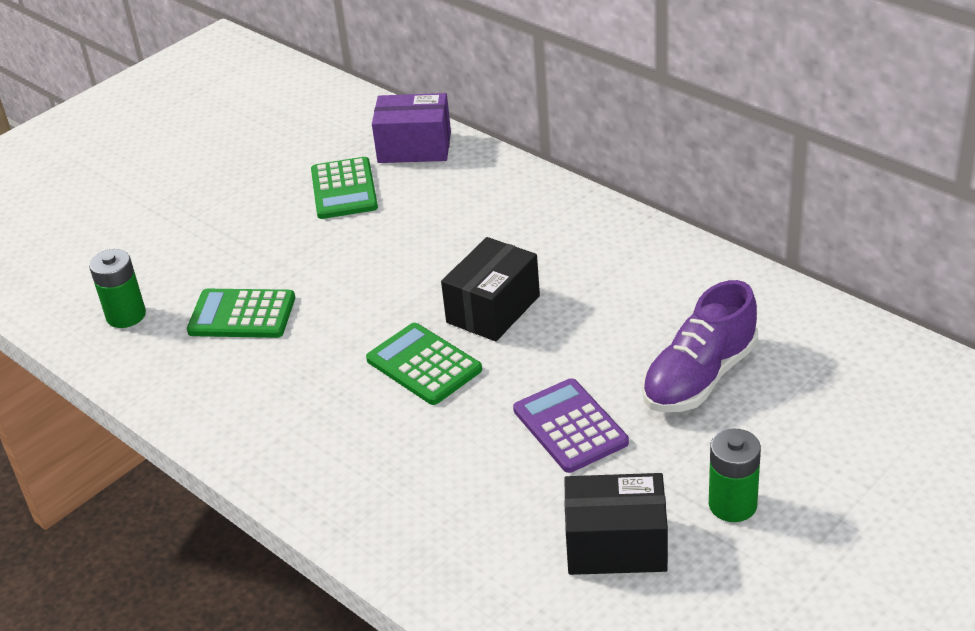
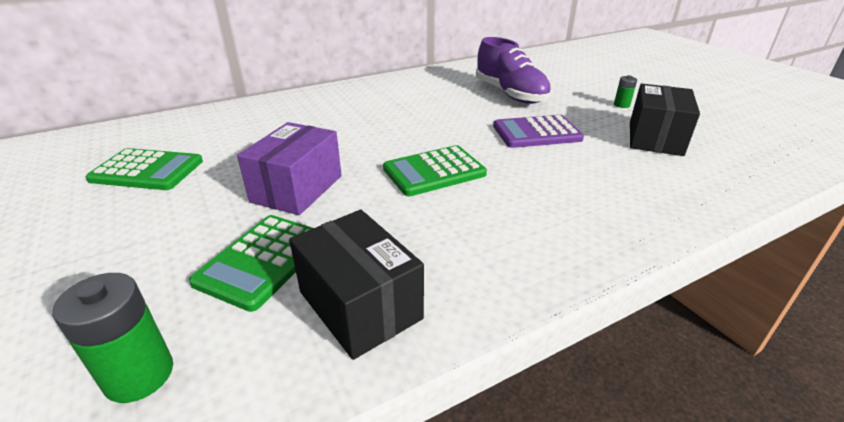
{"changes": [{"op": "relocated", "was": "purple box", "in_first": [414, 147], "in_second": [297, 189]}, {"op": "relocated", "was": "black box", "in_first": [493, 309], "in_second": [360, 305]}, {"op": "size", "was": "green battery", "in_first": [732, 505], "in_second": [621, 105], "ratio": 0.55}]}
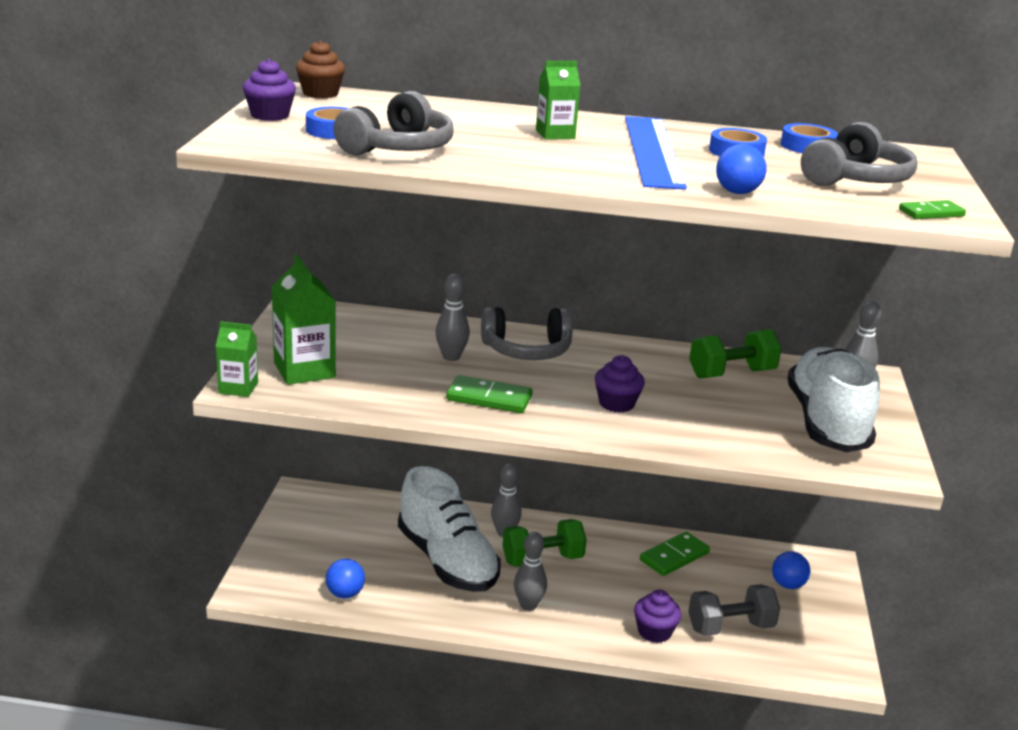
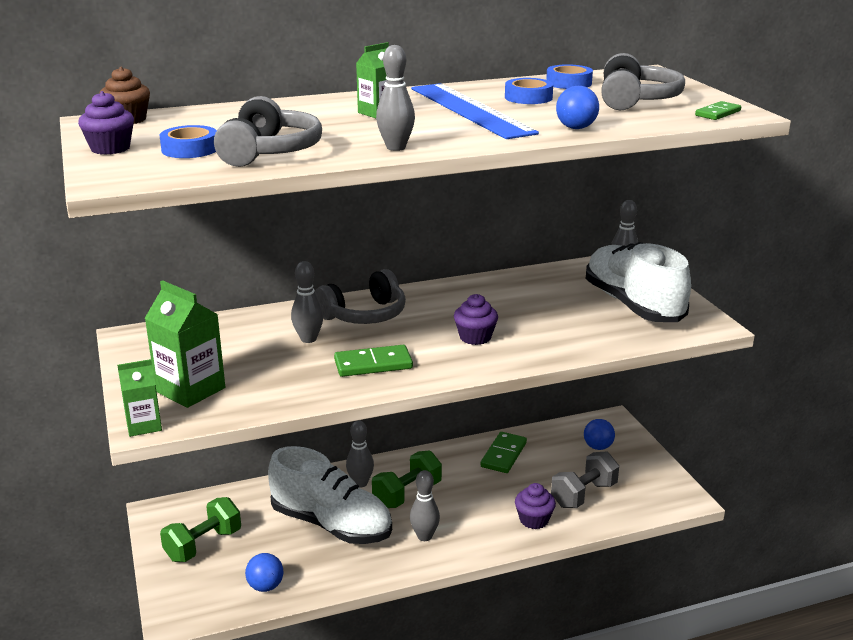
{"changes": [{"op": "relocated", "was": "green dumbbell", "in_first": [731, 374], "in_second": [203, 545]}, {"op": "appeared", "now": "grey bowling pin", "in_second": [396, 147]}]}
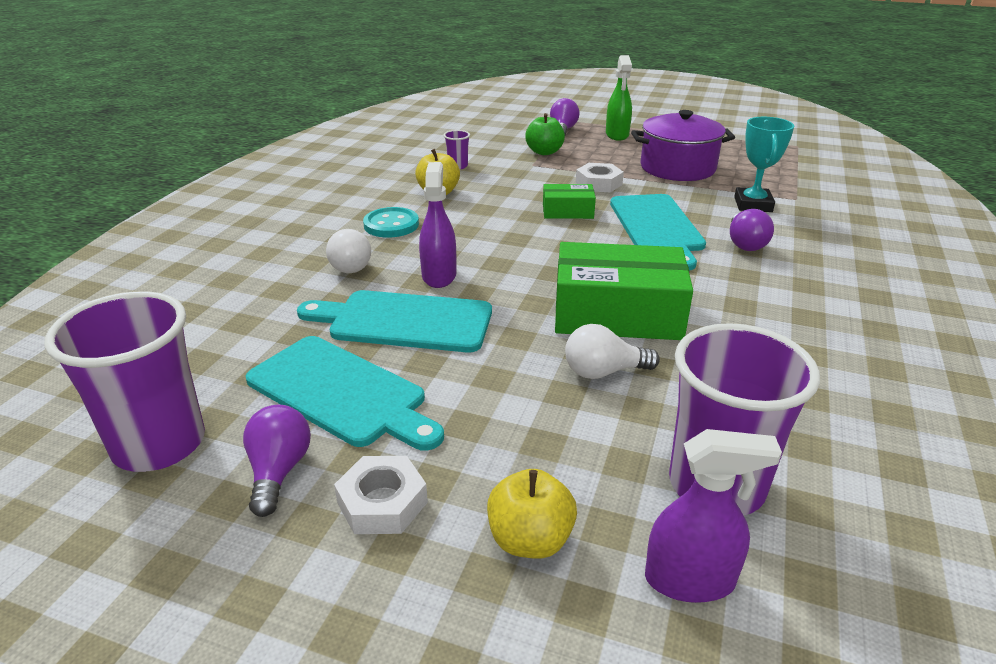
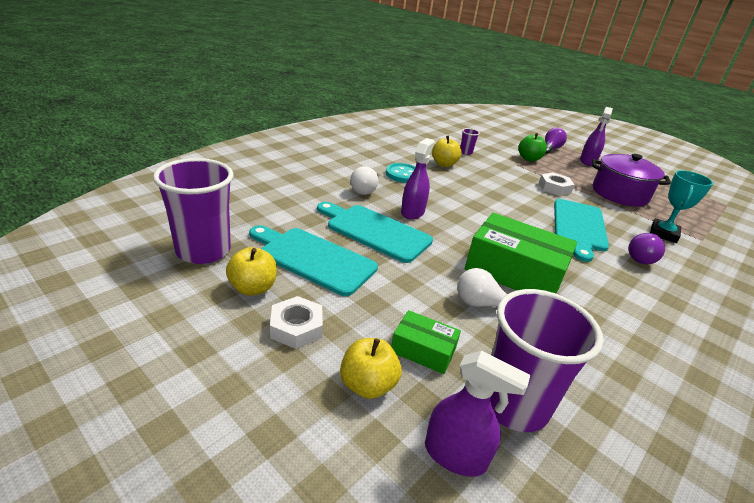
{"changes": [{"op": "colour", "was": "green spray bottle", "now": "purple spray bottle", "in_first": [617, 135], "in_second": [588, 161]}, {"op": "relocated", "was": "green box", "in_first": [567, 211], "in_second": [423, 350]}, {"op": "spun", "was": "turquoise cutting board", "in_first": [341, 393], "in_second": [313, 258], "clockwise": 150}, {"op": "exchanged", "was": "purple light bulb", "now": "yellow apple", "in_first": [279, 471], "in_second": [253, 288]}]}
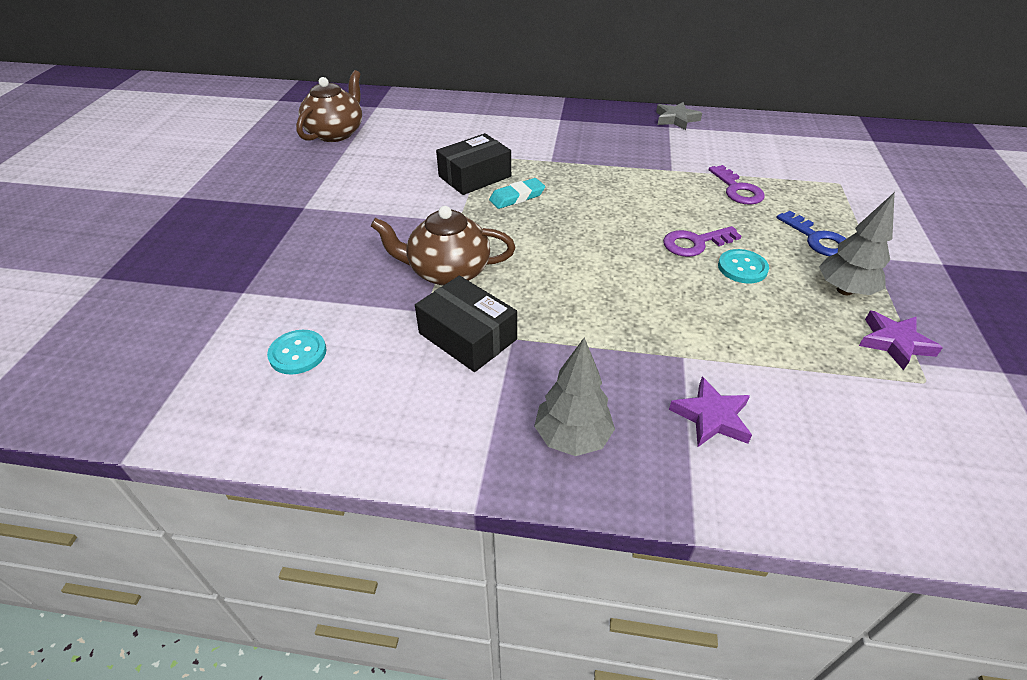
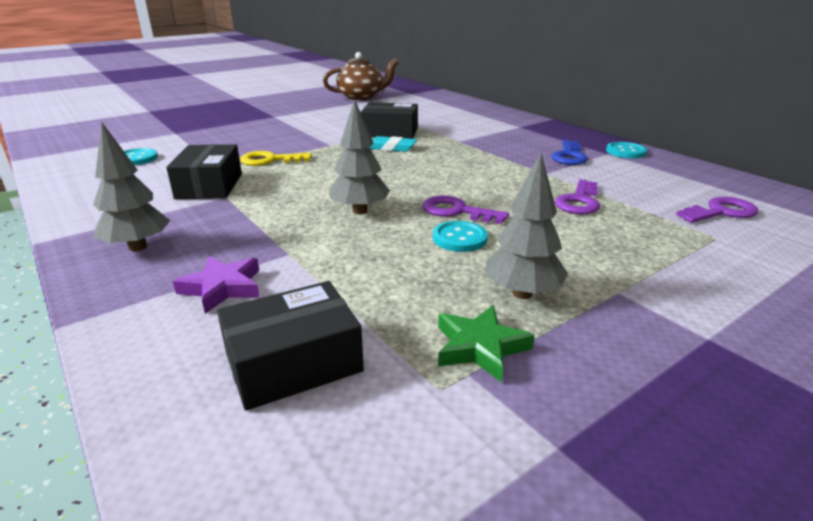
{"changes": [{"op": "exchanged", "was": "grey star", "now": "turquoise button", "in_first": [676, 119], "in_second": [626, 152]}, {"op": "exchanged", "was": "brown teapot", "now": "yellow key", "in_first": [447, 271], "in_second": [270, 160]}, {"op": "relocated", "was": "blue key", "in_first": [817, 239], "in_second": [569, 156]}, {"op": "colour", "was": "purple star", "now": "green star", "in_first": [894, 342], "in_second": [480, 347]}, {"op": "appeared", "now": "grey tree", "in_second": [359, 211]}, {"op": "appeared", "now": "purple key", "in_second": [721, 212]}, {"op": "appeared", "now": "black box", "in_second": [293, 363]}]}
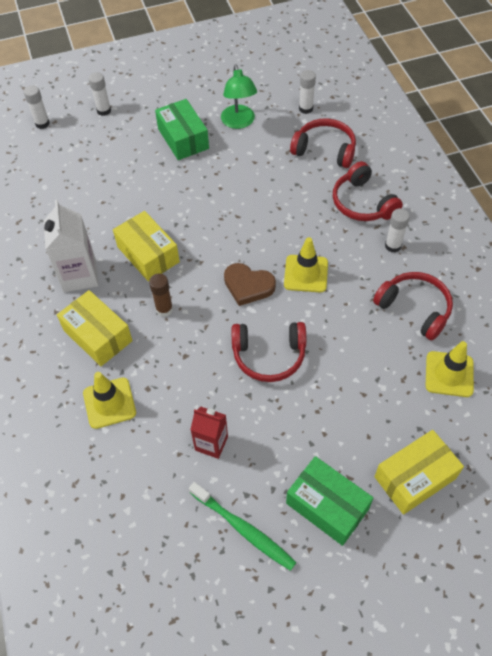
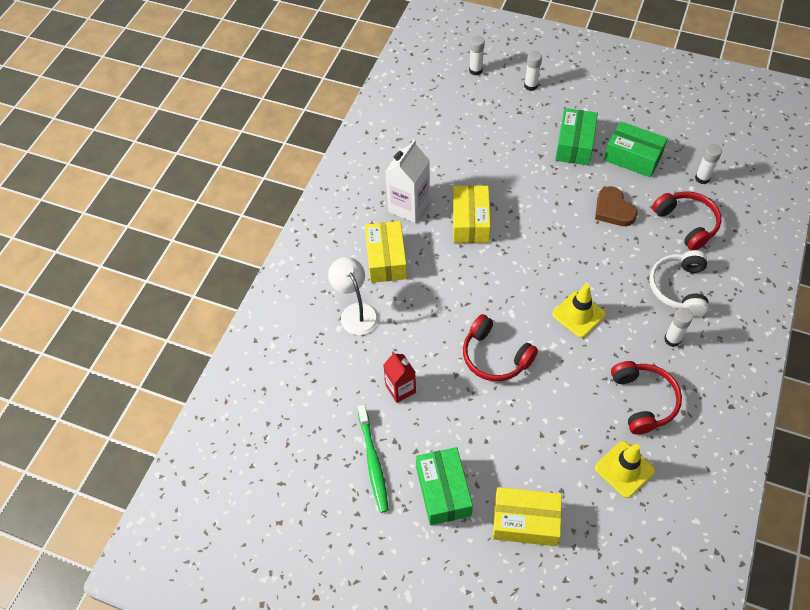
{"changes": [{"op": "exchanged", "was": "green lamp", "now": "green box", "in_first": [239, 122], "in_second": [633, 157]}, {"op": "colour", "was": "red headphones", "now": "white headphones", "in_first": [362, 203], "in_second": [678, 288]}, {"op": "relocated", "was": "brown heart", "in_first": [248, 286], "in_second": [613, 210]}, {"op": "missing", "was": "brown glue stick", "in_first": [164, 309]}, {"op": "exchanged", "was": "yellow traffic cone", "now": "white lamp", "in_first": [109, 403], "in_second": [356, 312]}]}
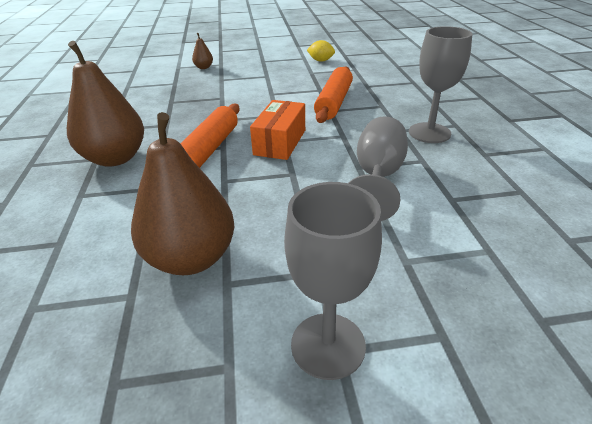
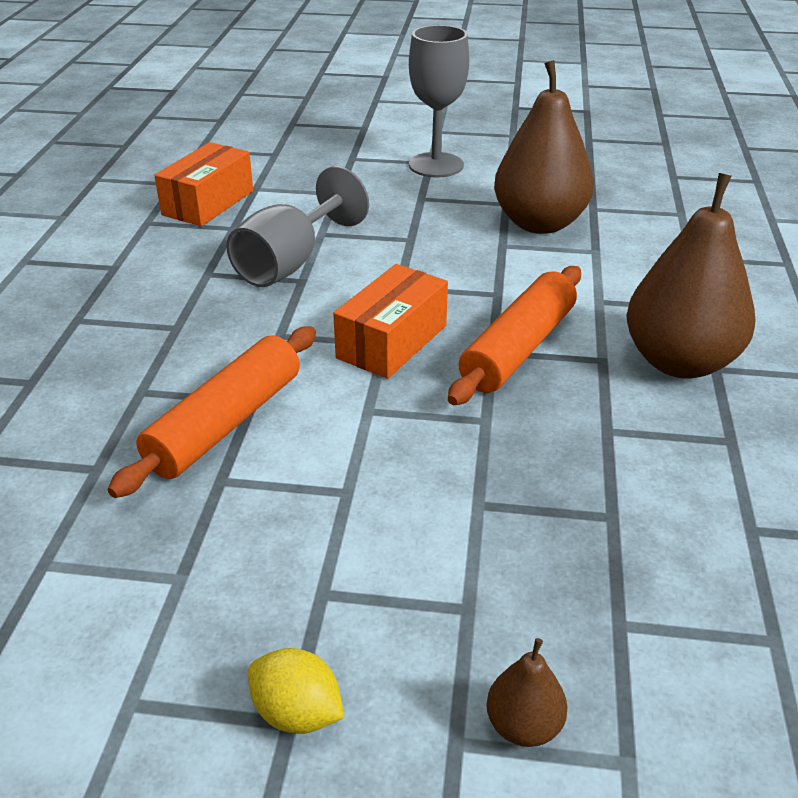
{"changes": [{"op": "missing", "was": "grey goblet", "in_first": [429, 133]}, {"op": "relocated", "was": "yellow lemon", "in_first": [321, 61], "in_second": [297, 713]}, {"op": "appeared", "now": "orange box", "in_second": [208, 203]}]}
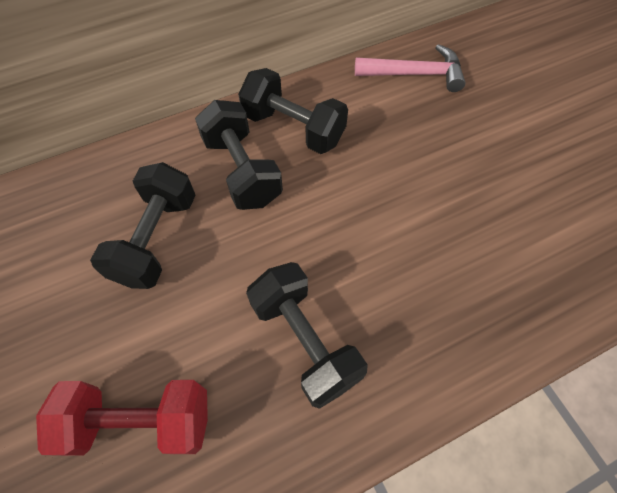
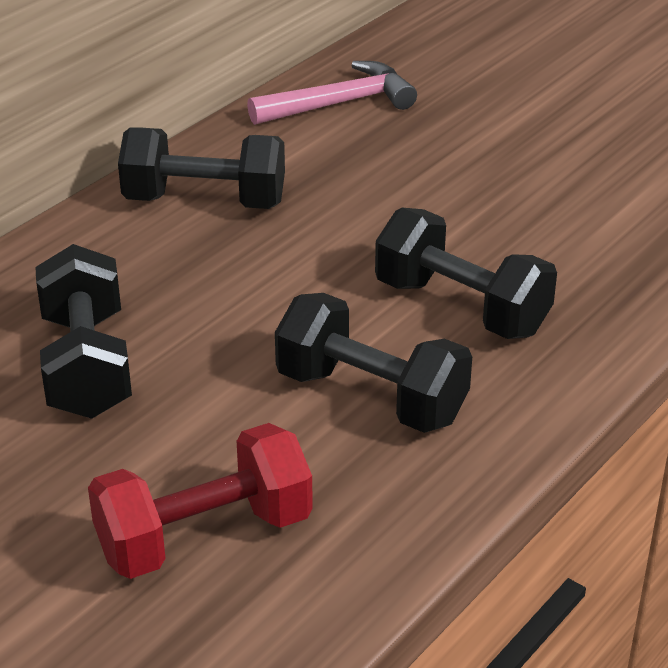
{"changes": [{"op": "relocated", "was": "black dumbbell", "in_first": [242, 171], "in_second": [461, 307]}]}
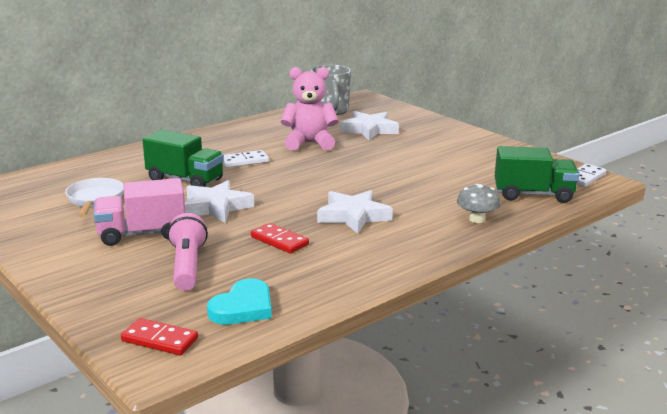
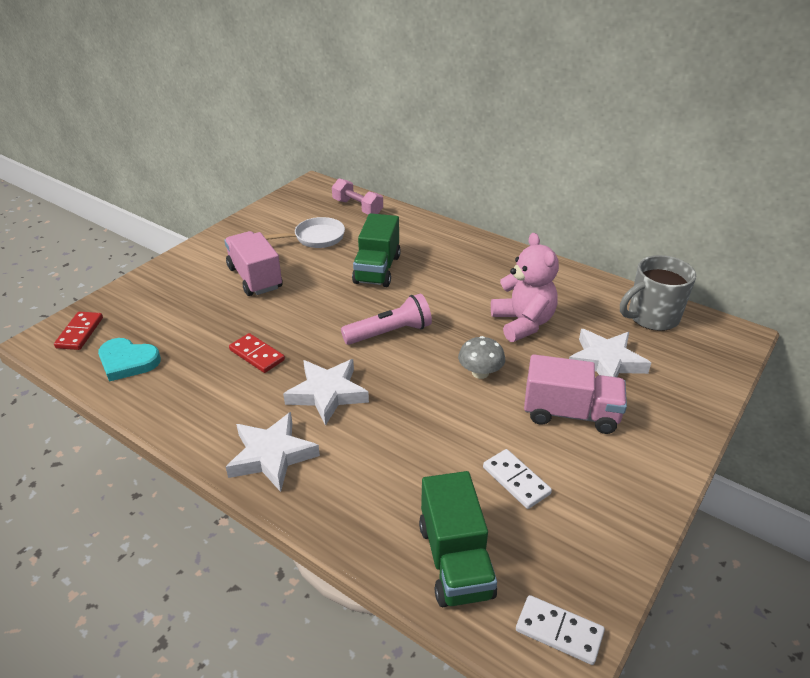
{"changes": [{"op": "relocated", "was": "white domino", "in_first": [244, 161], "in_second": [516, 480]}, {"op": "relocated", "was": "white star", "in_first": [215, 207], "in_second": [272, 455]}, {"op": "relocated", "was": "grey mushroom", "in_first": [477, 219], "in_second": [480, 373]}, {"op": "relocated", "was": "pink flashlight", "in_first": [187, 266], "in_second": [389, 333]}, {"op": "spun", "was": "red domino", "in_first": [279, 241], "in_second": [257, 355], "clockwise": -75}, {"op": "appeared", "now": "pink dumbbell", "in_second": [357, 207]}, {"op": "appeared", "now": "pink truck", "in_second": [570, 413]}]}
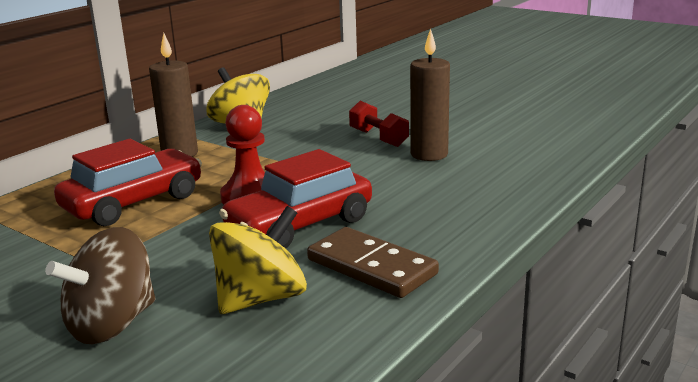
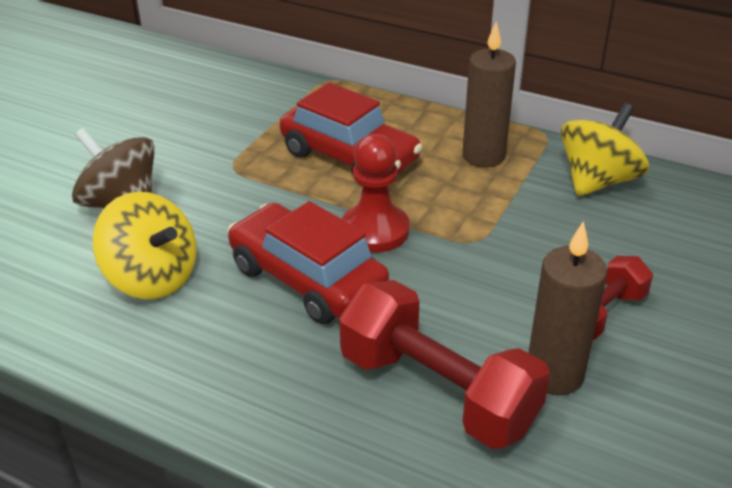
{"changes": [{"op": "missing", "was": "brown domino", "in_first": [371, 267]}, {"op": "appeared", "now": "red dumbbell", "in_second": [437, 391]}]}
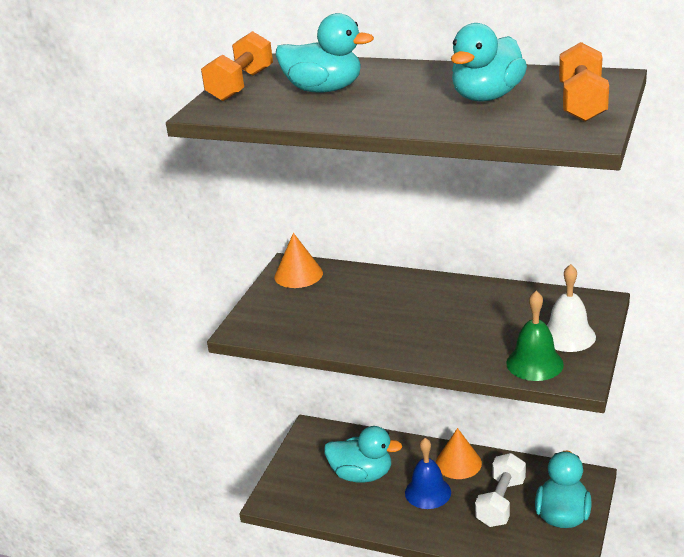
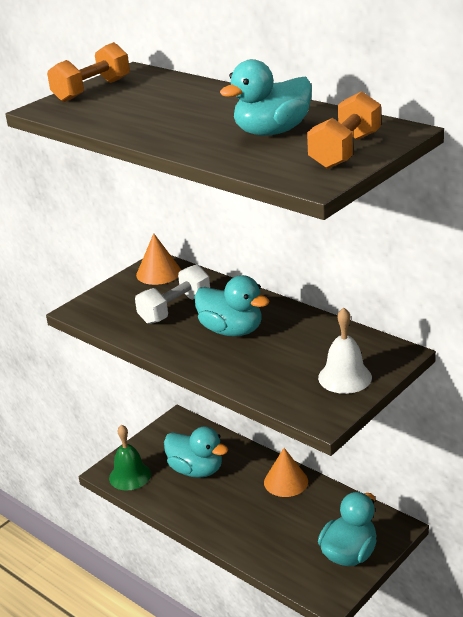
{"changes": [{"op": "relocated", "was": "turquoise duck", "in_first": [324, 90], "in_second": [231, 330]}, {"op": "relocated", "was": "green bell", "in_first": [534, 363], "in_second": [130, 476]}, {"op": "missing", "was": "blue bell", "in_first": [428, 492]}, {"op": "relocated", "was": "white dumbbell", "in_first": [500, 502], "in_second": [175, 309]}]}
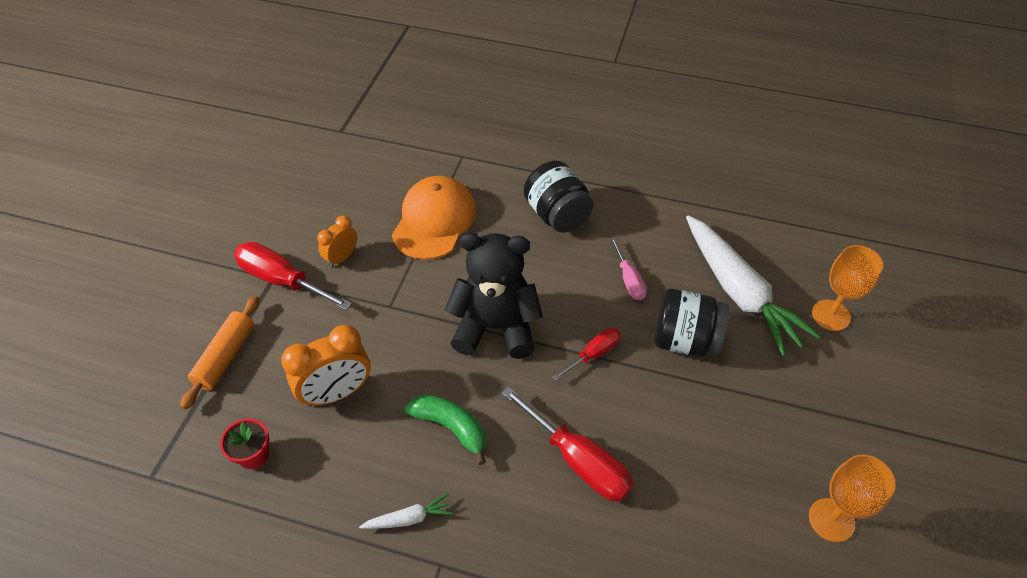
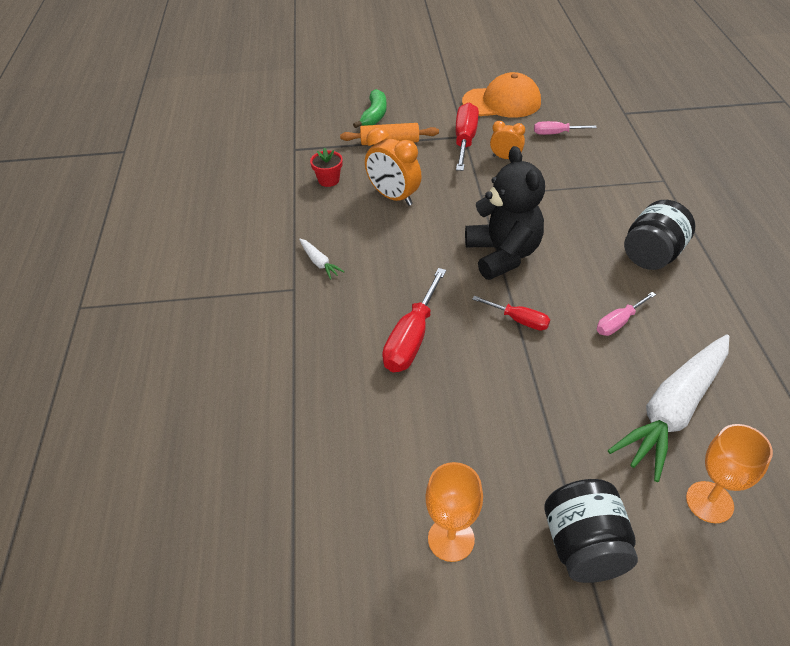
{"changes": [{"op": "relocated", "was": "orange cap", "in_first": [434, 220], "in_second": [502, 102]}, {"op": "relocated", "was": "black jar", "in_first": [685, 340], "in_second": [584, 547]}, {"op": "relocated", "was": "green banana", "in_first": [451, 427], "in_second": [374, 115]}, {"op": "appeared", "now": "pink screwdriver", "in_second": [556, 133]}]}
